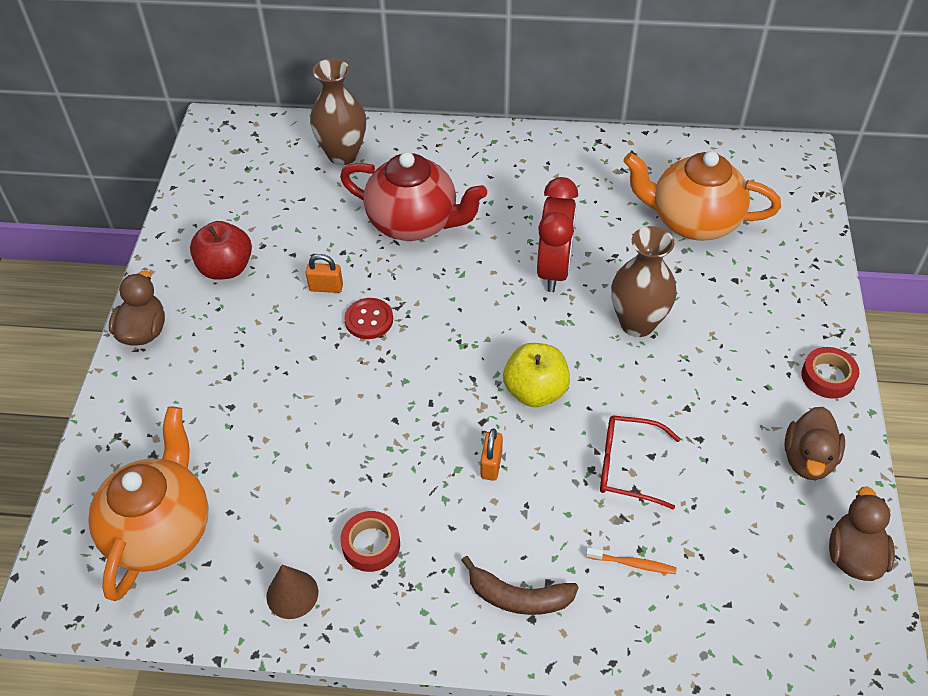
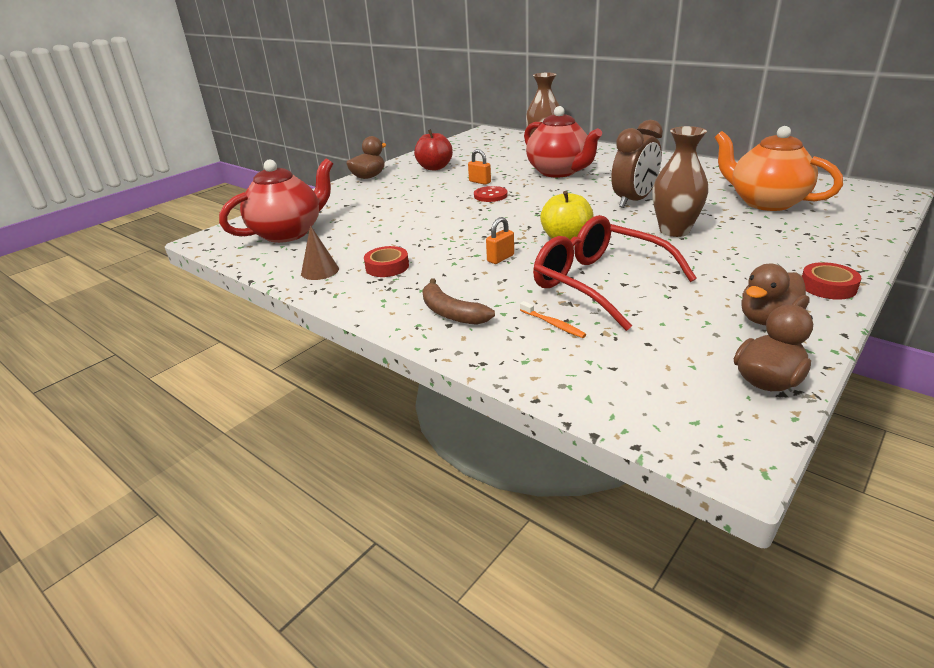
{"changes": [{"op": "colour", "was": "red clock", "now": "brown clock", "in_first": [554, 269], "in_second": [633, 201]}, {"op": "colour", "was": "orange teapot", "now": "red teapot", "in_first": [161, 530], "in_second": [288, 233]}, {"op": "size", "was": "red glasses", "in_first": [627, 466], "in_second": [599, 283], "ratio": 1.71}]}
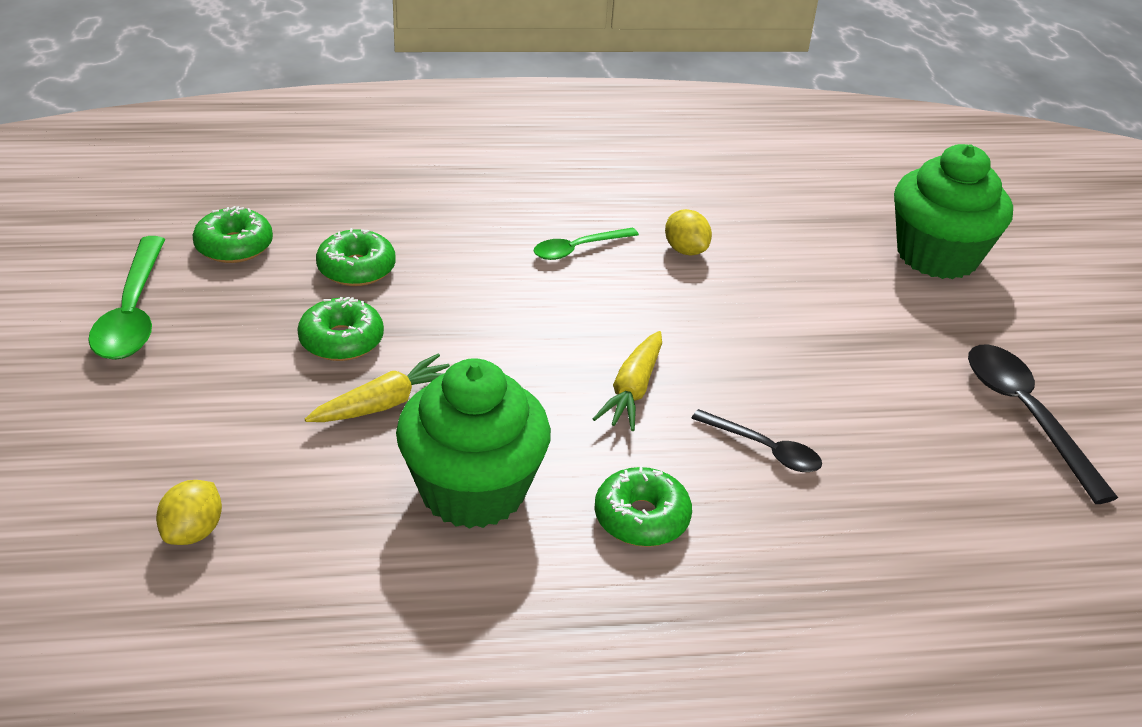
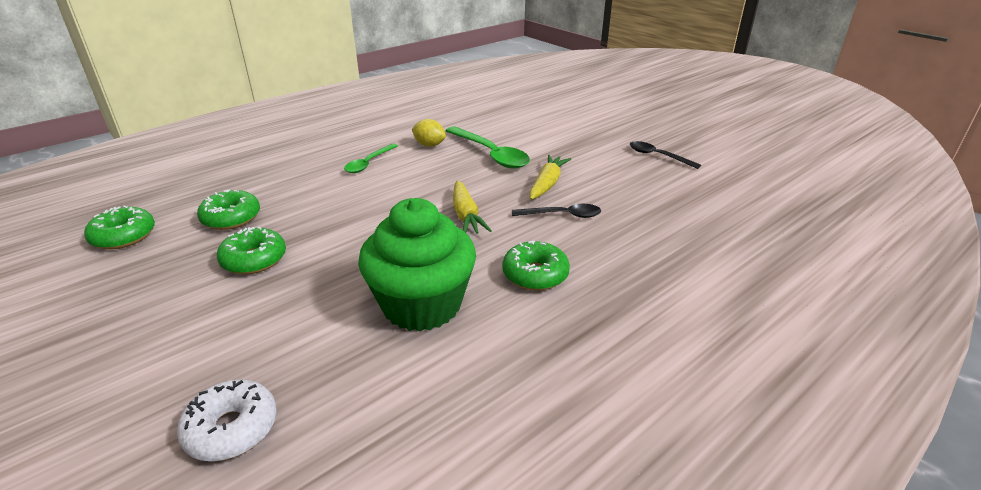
{"changes": [{"op": "missing", "was": "green cupcake", "in_first": [937, 256]}, {"op": "relocated", "was": "green spoon", "in_first": [133, 313], "in_second": [490, 154]}, {"op": "size", "was": "black spoon", "in_first": [1025, 415], "in_second": [658, 156], "ratio": 0.6}, {"op": "relocated", "was": "yellow carrot", "in_first": [384, 404], "in_second": [547, 184]}, {"op": "exchanged", "was": "yellow lemon", "now": "white donut", "in_first": [193, 532], "in_second": [232, 429]}]}
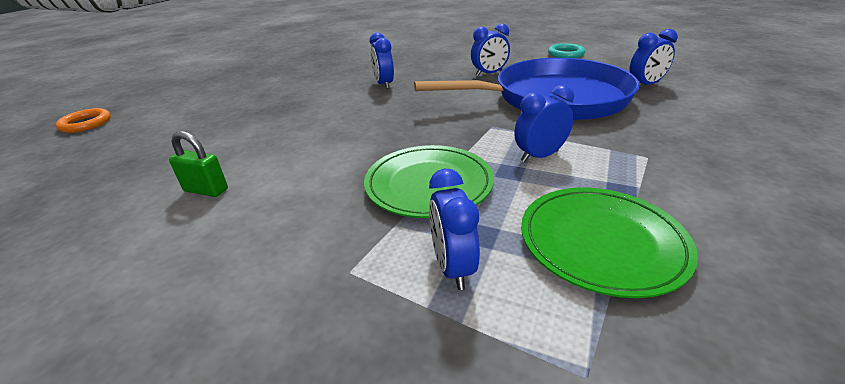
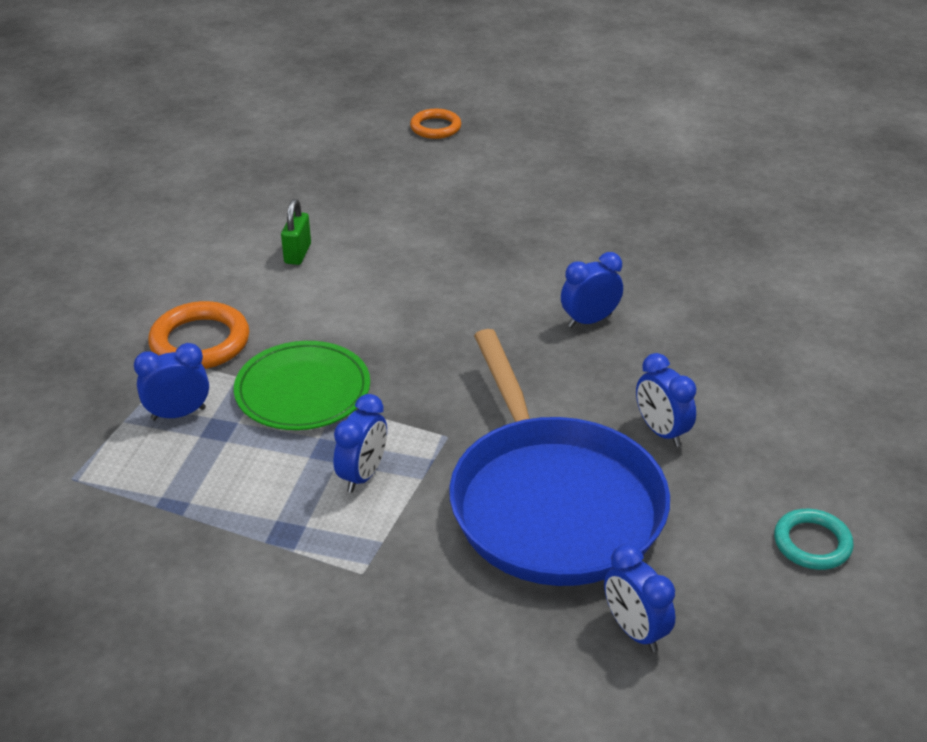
{"changes": [{"op": "spun", "was": "blue clock", "in_first": [539, 156], "in_second": [363, 475], "clockwise": 60}, {"op": "missing", "was": "green plate", "in_first": [601, 242]}, {"op": "appeared", "now": "orange ring", "in_second": [200, 342]}]}
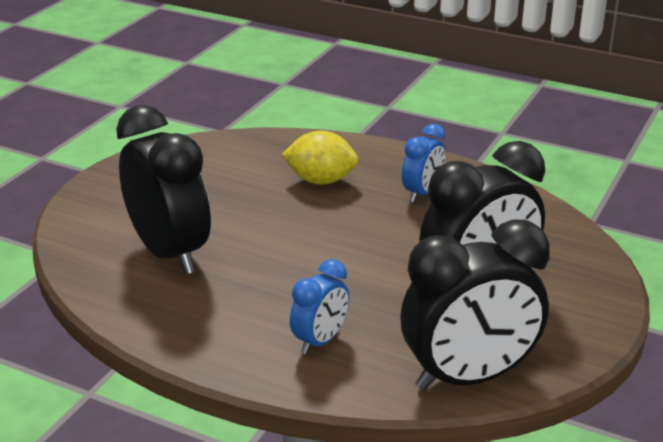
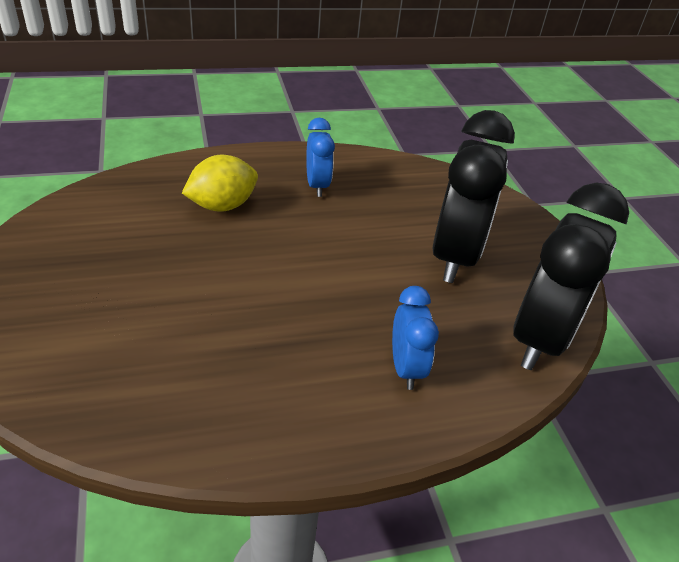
{"changes": [{"op": "missing", "was": "black clock", "in_first": [169, 253]}]}
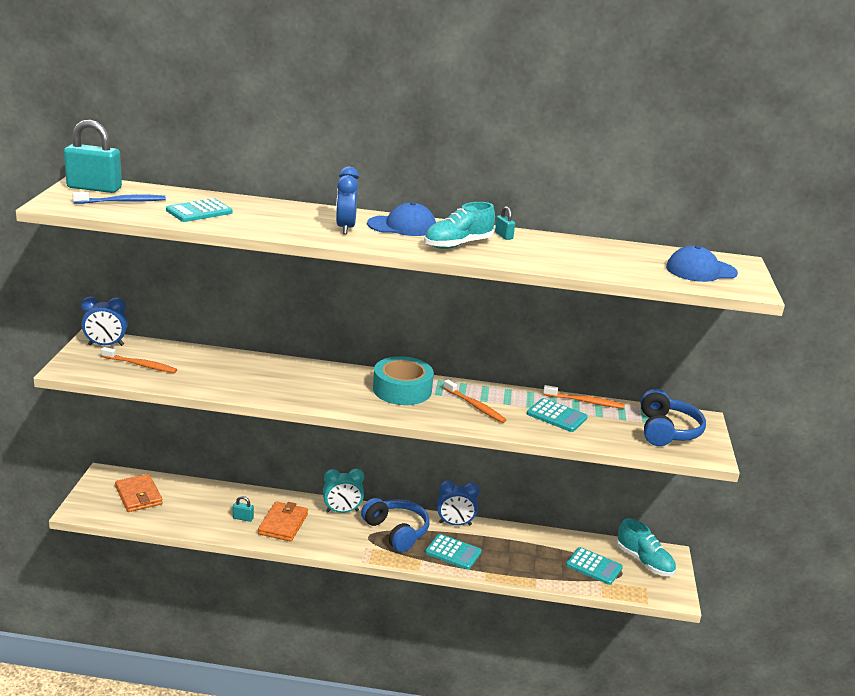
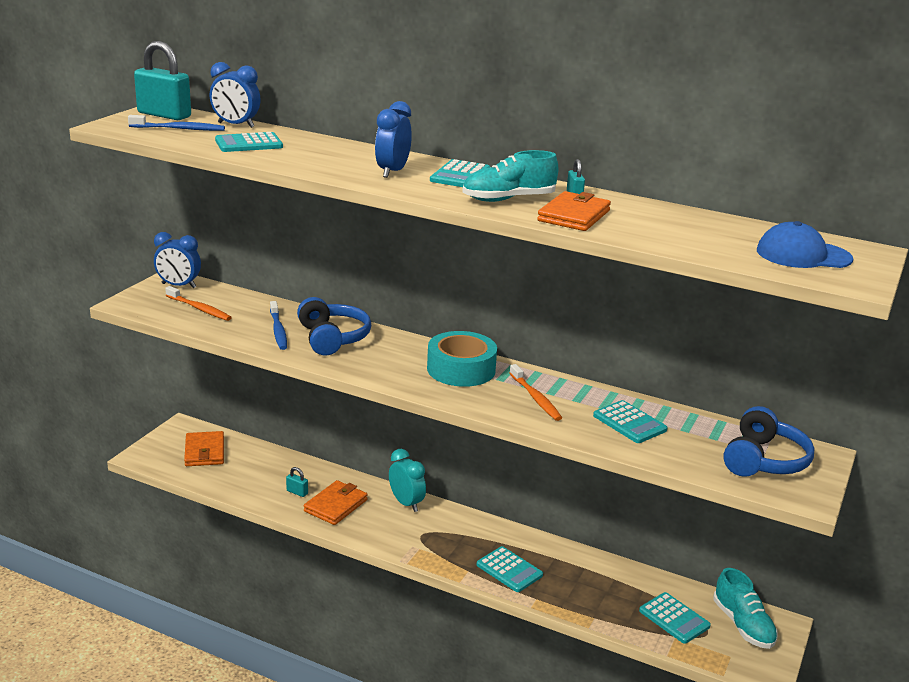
{"changes": [{"op": "exchanged", "was": "blue cap", "now": "turquoise calculator", "in_first": [402, 226], "in_second": [460, 175]}, {"op": "missing", "was": "orange toothbrush", "in_first": [585, 401]}, {"op": "spun", "was": "turquoise clock", "in_first": [342, 511], "in_second": [406, 503], "clockwise": -135}, {"op": "relocated", "was": "blue clock", "in_first": [455, 524], "in_second": [236, 125]}, {"op": "relocated", "was": "blue headphones", "in_first": [396, 531], "in_second": [332, 338]}, {"op": "appeared", "now": "orange wallet", "in_second": [573, 216]}, {"op": "appeared", "now": "blue toothbrush", "in_second": [278, 330]}]}
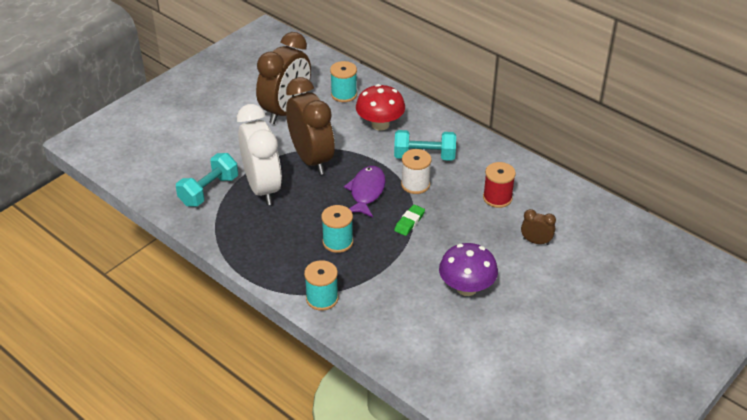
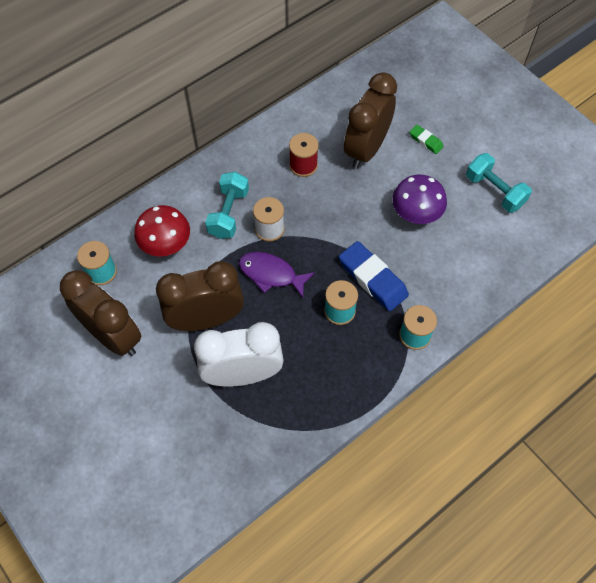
{"changes": [{"op": "relocated", "was": "turquoise dumbbell", "in_first": [209, 191], "in_second": [494, 191]}, {"op": "relocated", "was": "green eraser", "in_first": [409, 222], "in_second": [425, 141]}, {"op": "size", "was": "brown clock", "in_first": [536, 241], "in_second": [366, 149], "ratio": 2.32}, {"op": "appeared", "now": "blue eraser", "in_second": [372, 279]}]}
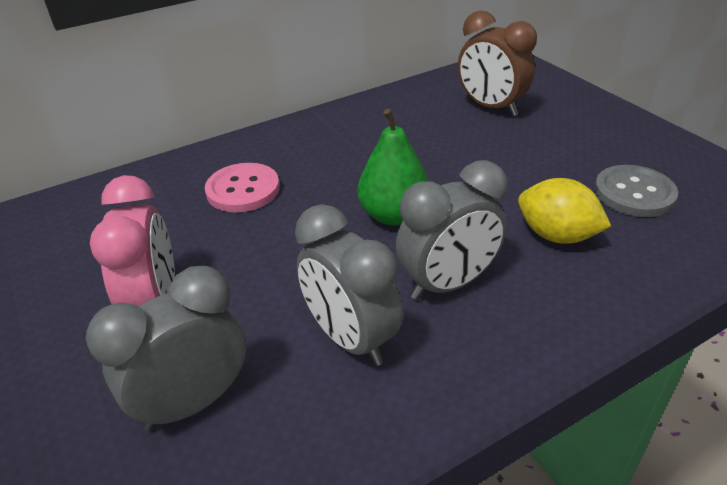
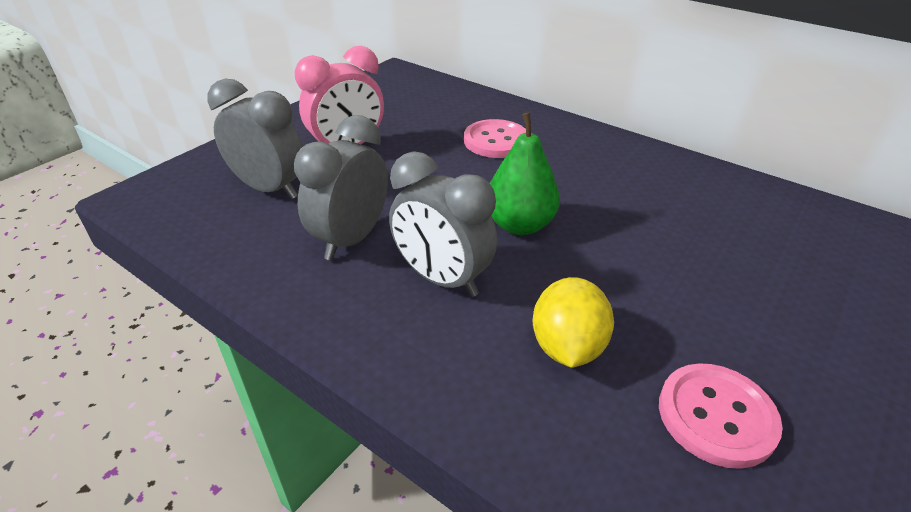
{"changes": [{"op": "missing", "was": "brown clock", "in_first": [490, 107]}, {"op": "colour", "was": "grey button", "now": "pink button", "in_first": [634, 193], "in_second": [716, 416]}]}
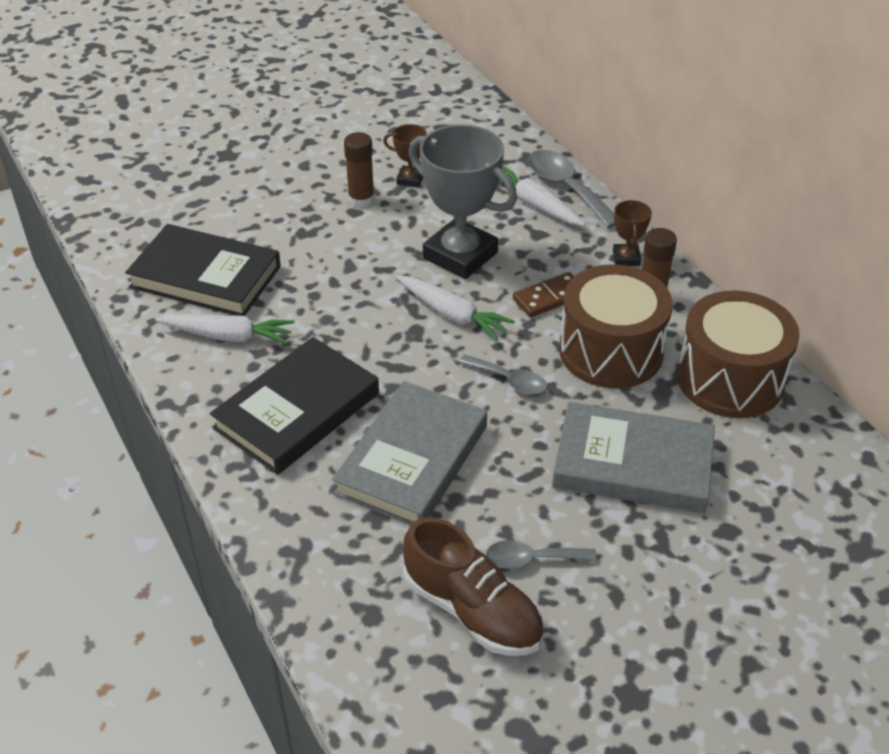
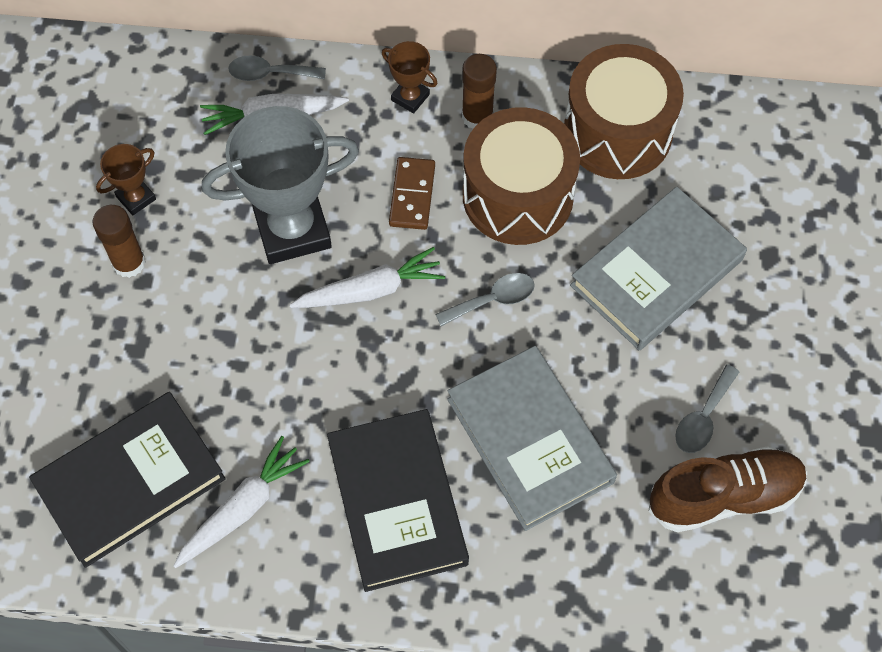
{"changes": [{"op": "size", "was": "grey spoon", "in_first": [566, 188], "in_second": [270, 73], "ratio": 0.61}]}
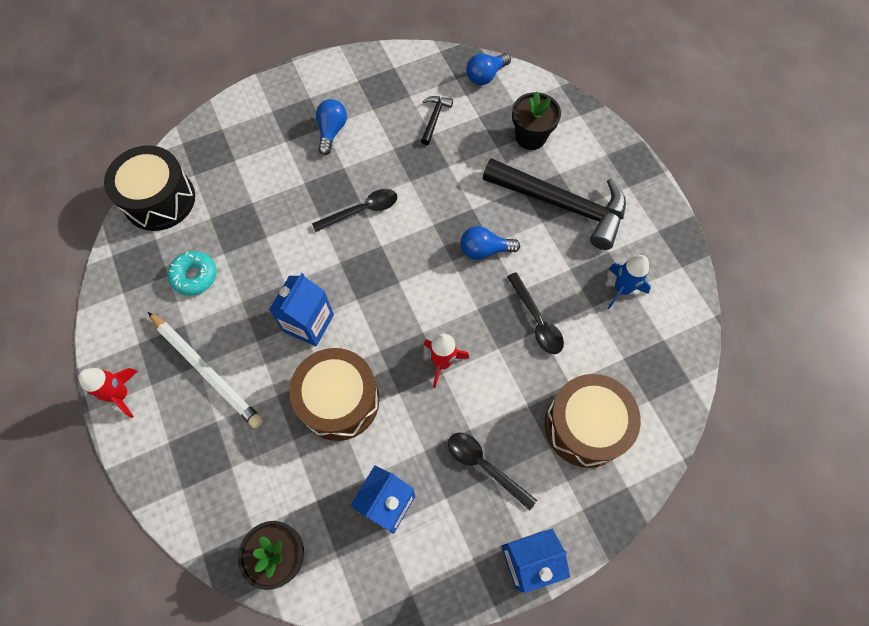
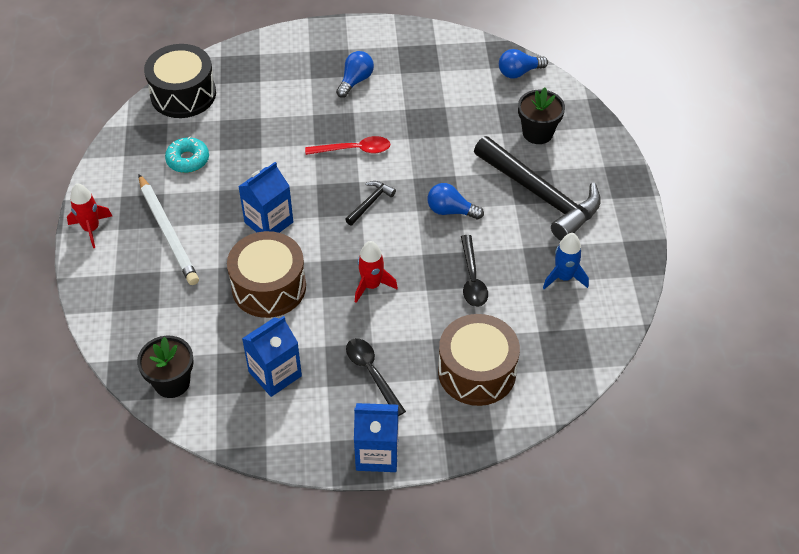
{"changes": [{"op": "relocated", "was": "black hammer", "in_first": [434, 118], "in_second": [370, 203]}, {"op": "colour", "was": "black spoon", "now": "red spoon", "in_first": [362, 210], "in_second": [354, 150]}]}
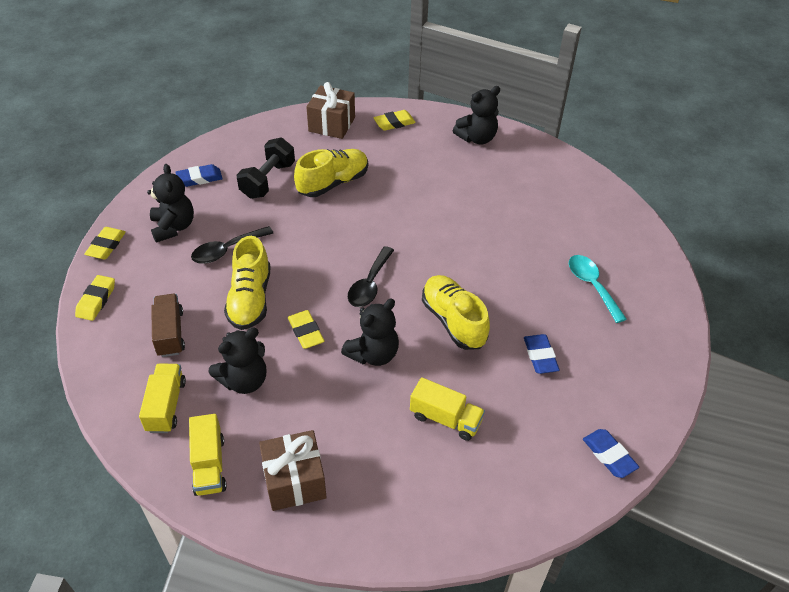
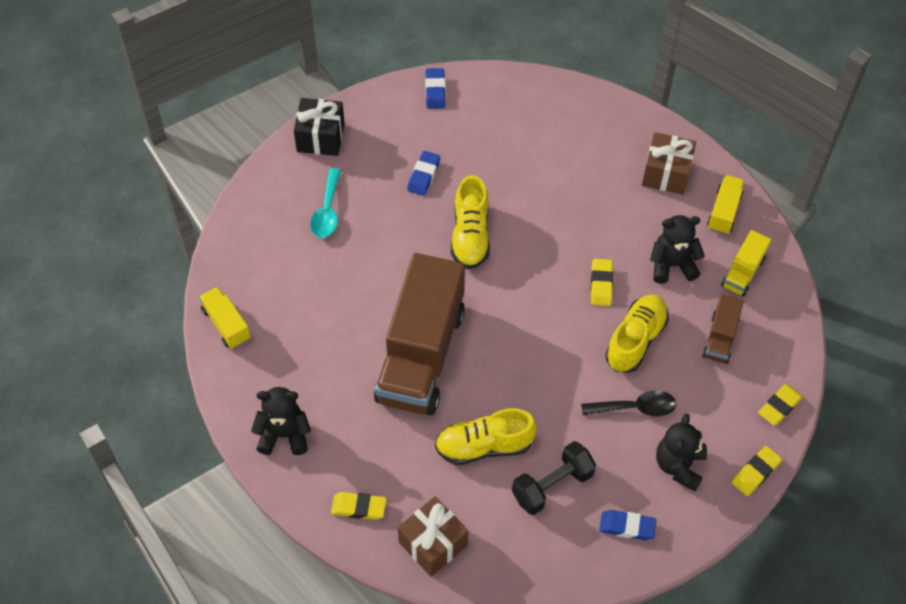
{"changes": [{"op": "missing", "was": "black spoon", "in_first": [369, 284]}, {"op": "missing", "was": "black teddy bear", "in_first": [373, 354]}, {"op": "relocated", "was": "yellow truck", "in_first": [445, 419], "in_second": [226, 324]}, {"op": "appeared", "now": "black gift", "in_second": [320, 137]}, {"op": "appeared", "now": "brown truck", "in_second": [421, 355]}]}
